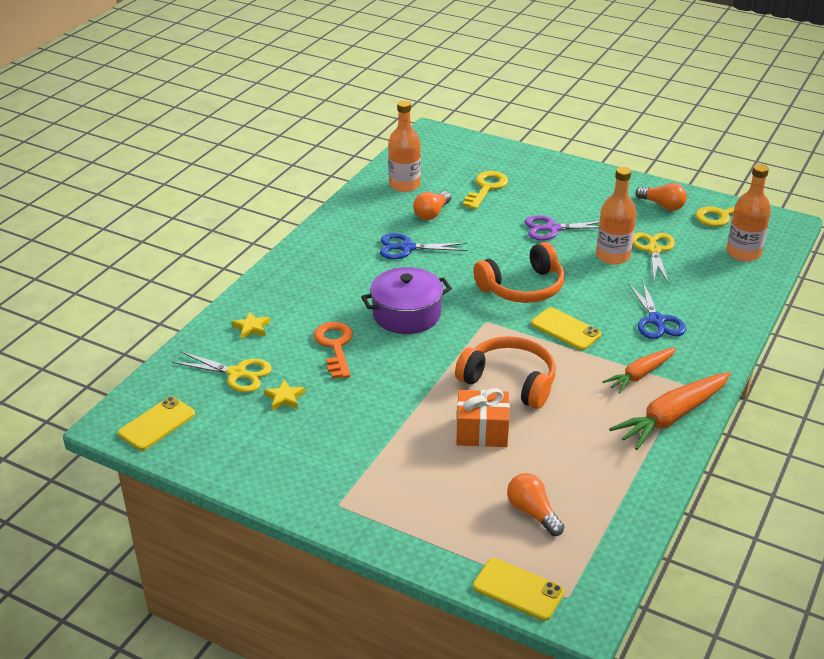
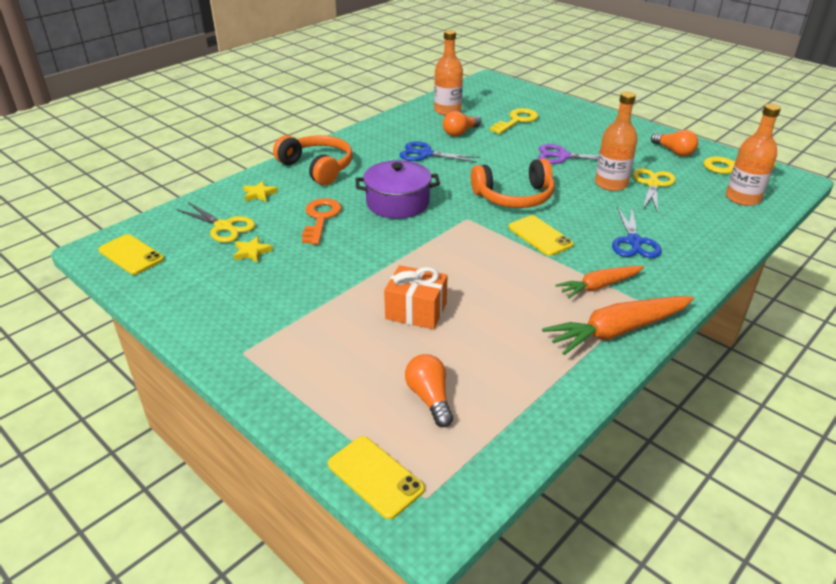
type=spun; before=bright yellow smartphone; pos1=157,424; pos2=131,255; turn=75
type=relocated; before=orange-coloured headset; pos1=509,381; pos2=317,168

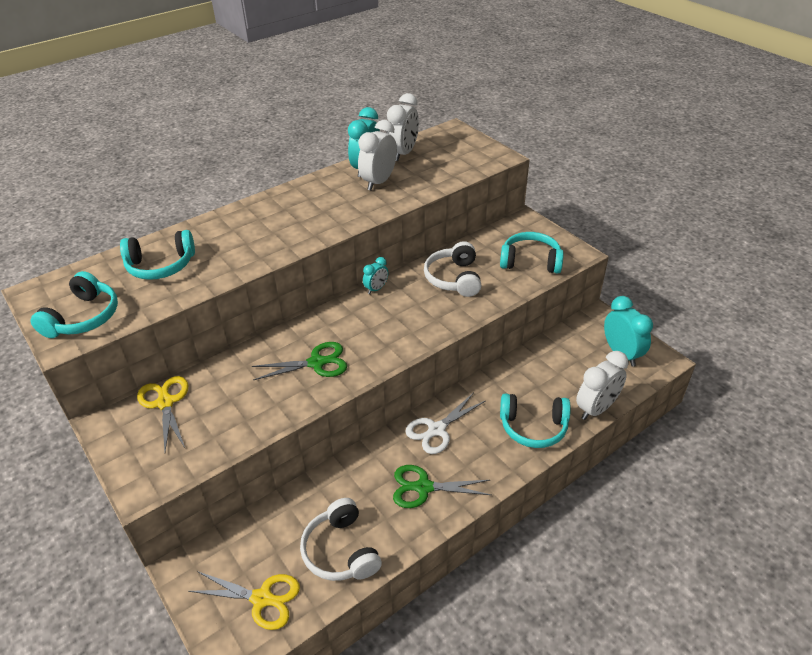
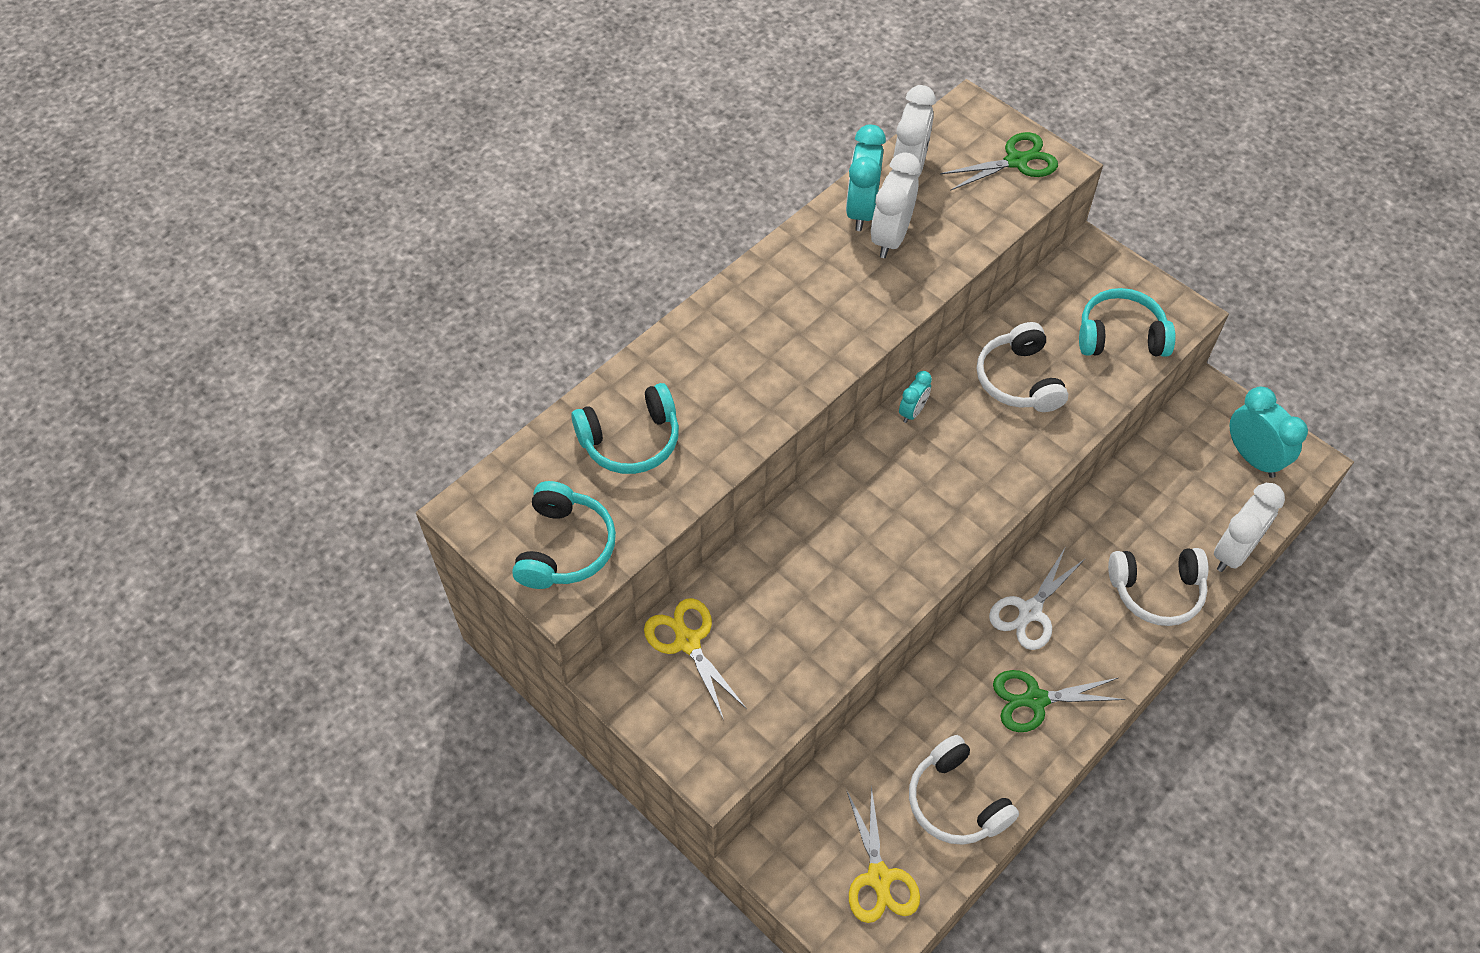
type=spun; before=bright yellow pair of scissors; pos1=262,598; pos2=879,877; turn=75
type=relocated; before=emerald pair of scissors; pos1=316,363; pos2=1016,161
type=colour; before=teal headset; after=white headset; pos1=533,427; pos2=1156,591

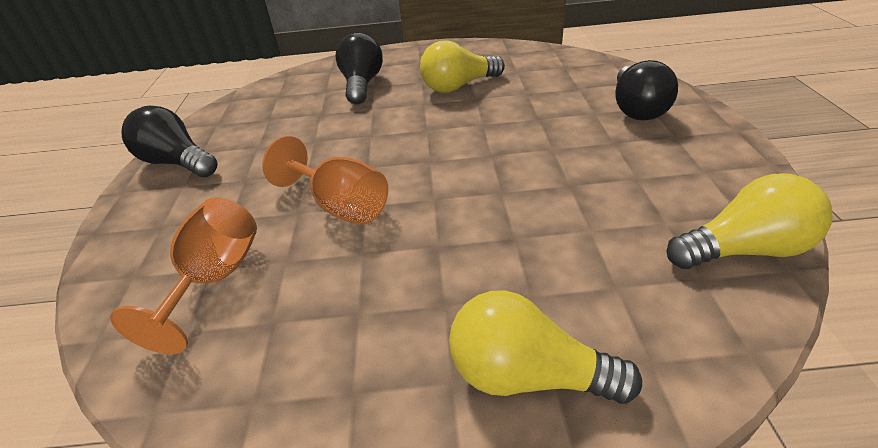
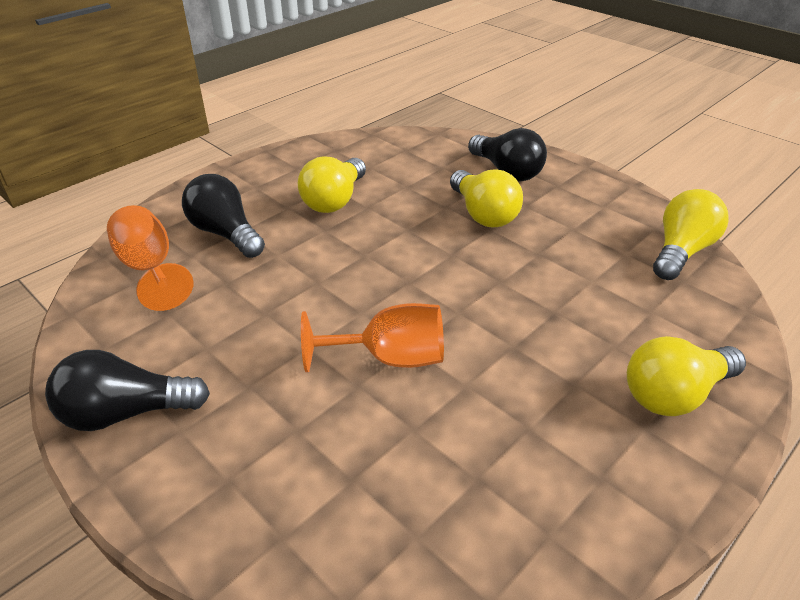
type=relocated; before=orange-coloured wine glass; pos1=215,279; pos2=150,269
type=appeared; after=bright yellow bulb; pos2=483,214

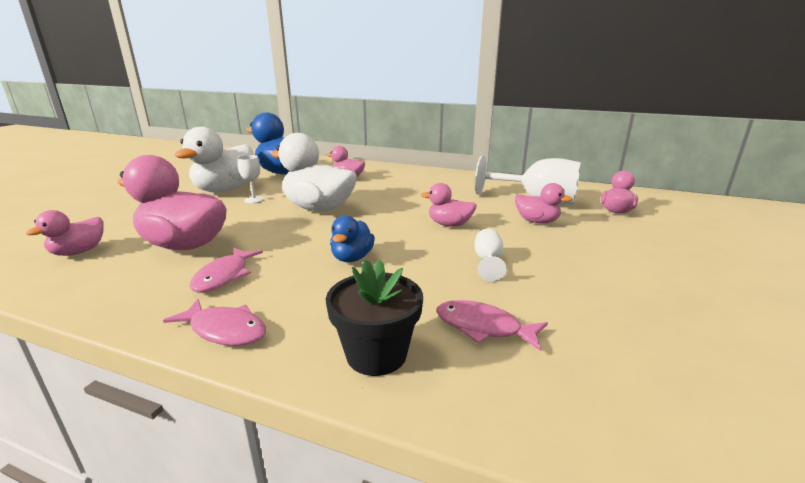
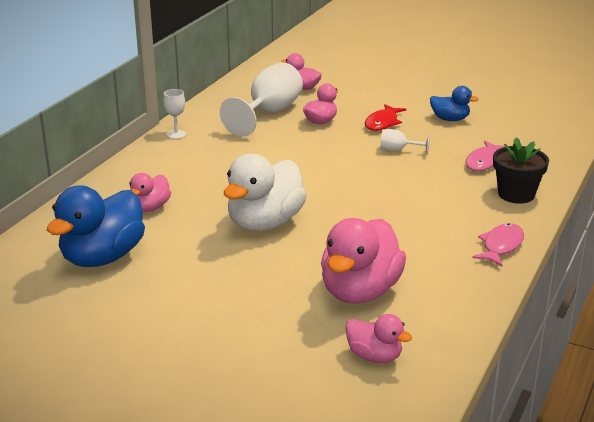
type=missing; before=white duck; pos1=225,190
type=missing; before=rosy fish; pos1=224,276
type=relocated; before=white wine glass; pos1=254,200; pos2=176,134
type=relocated; before=royal blue duck; pos1=352,258; pos2=450,119
type=missing; before=rosy duck; pos1=449,224
type=appeared; after=red fish; pos2=382,123

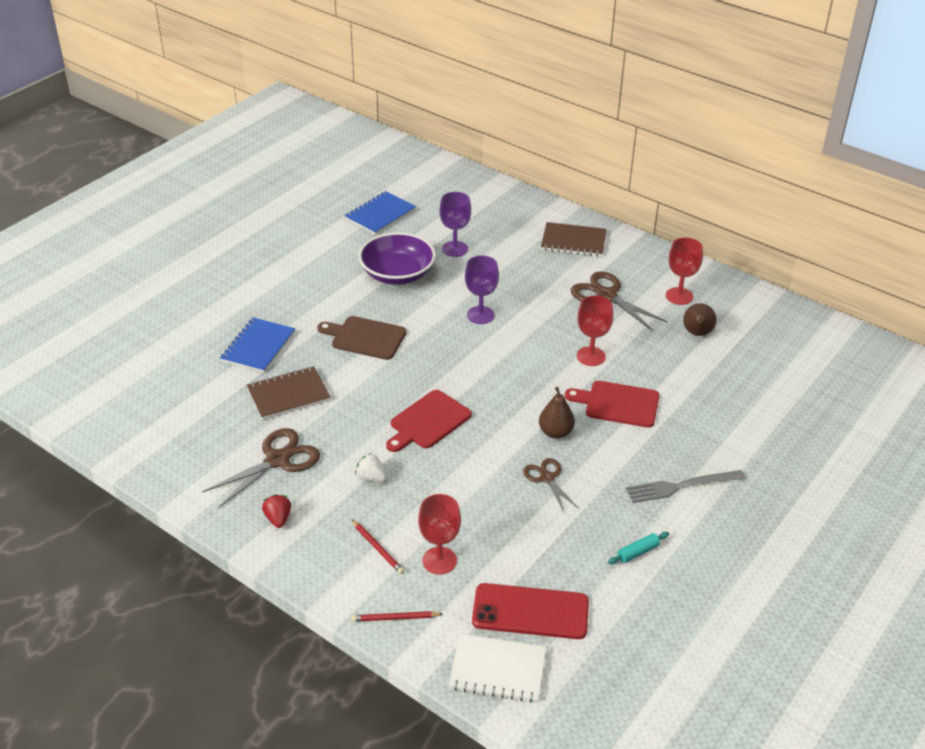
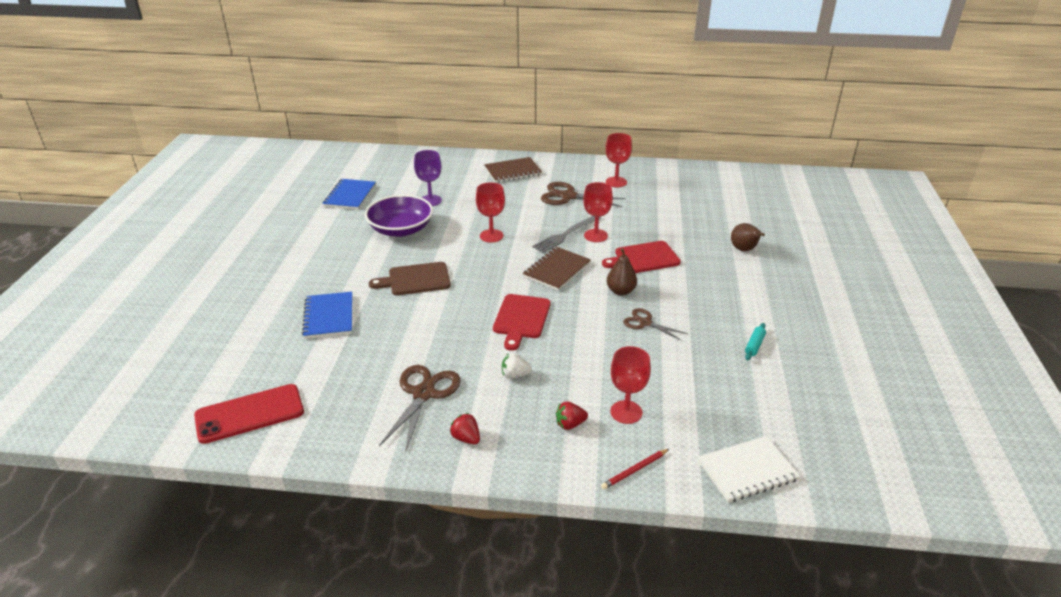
type=relocated; before=russet exercise book; pos1=288,395; pos2=557,270
type=exchanged; before=red wooden pencil; after=red toy strawberry; pos1=377,548; pos2=570,424
type=colour; before=purple wine glass; after=red wine glass; pos1=480,315; pos2=491,236
type=relocated; before=red smartphone; pos1=530,612; pos2=249,414
type=relocated; before=gray table fork; pos1=681,486; pos2=566,234
type=relocated; before=russet pear; pos1=697,333; pos2=744,250

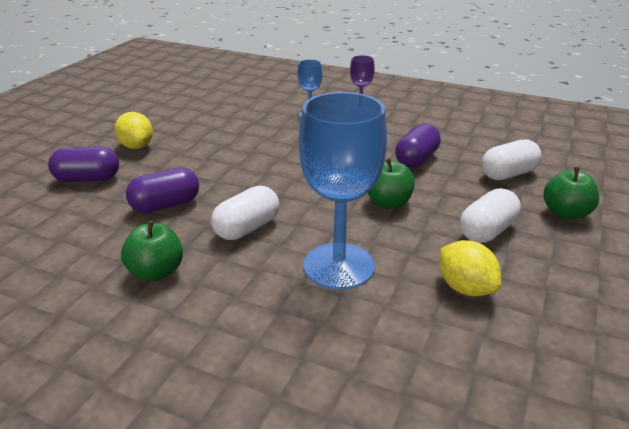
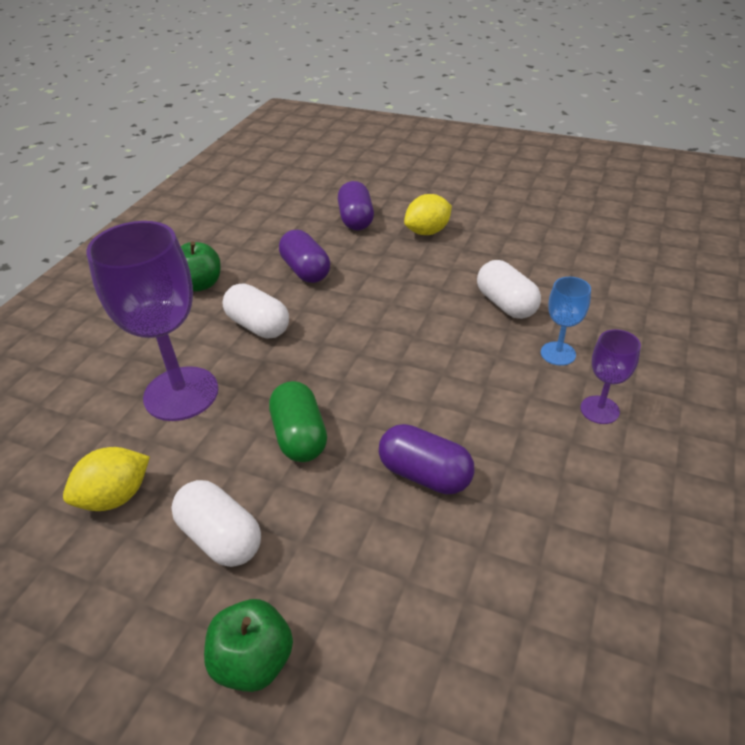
type=colour; before=royal blue wine glass; after=purple wine glass; pos1=338,266; pos2=181,393
type=exchanged; before=emerald apple fruit; after=emerald capsule; pos1=388,203; pos2=299,436
type=relocated; before=white capsule; pos1=508,174; pos2=506,304

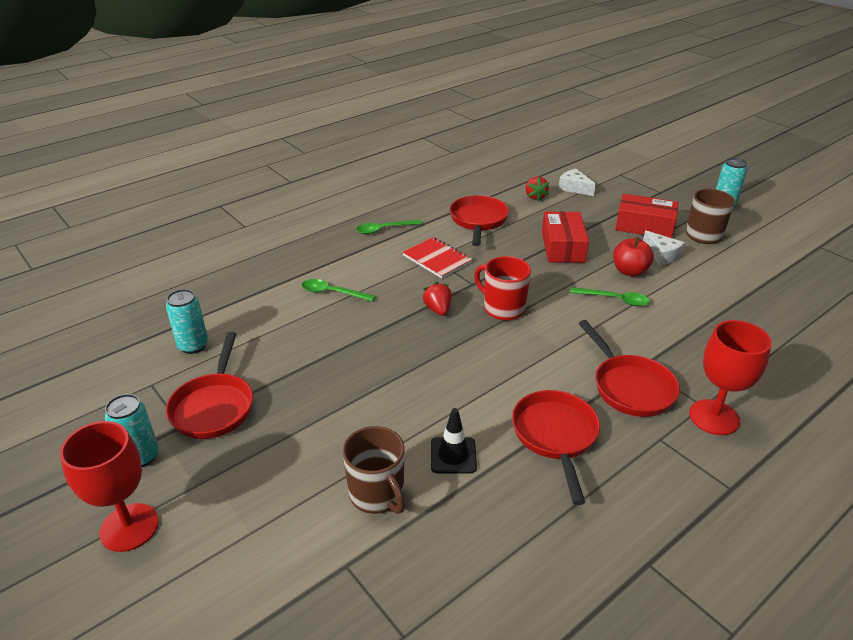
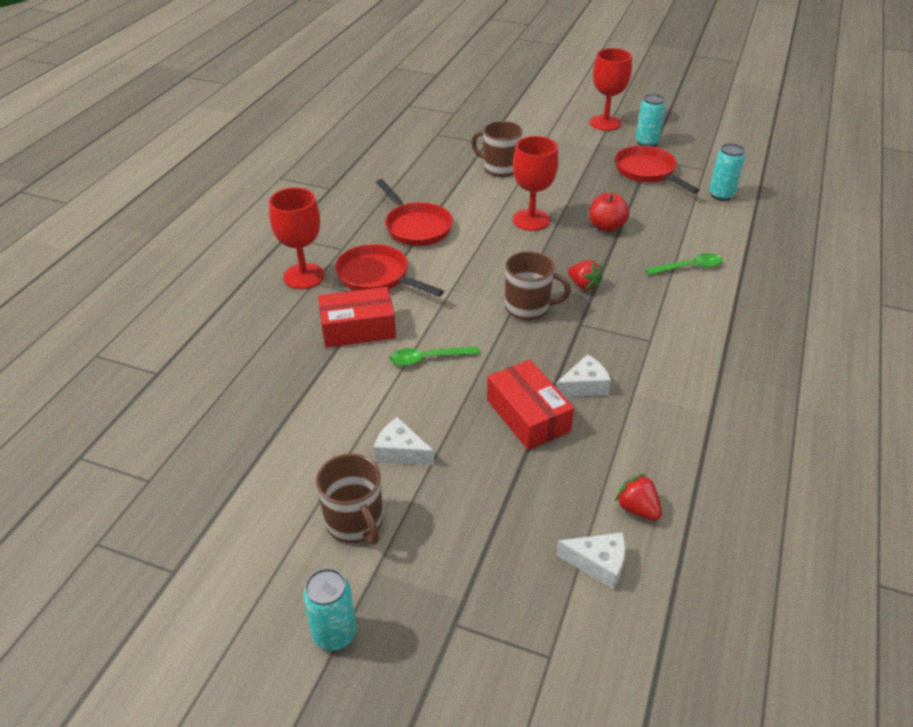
type=missing; before=emerald tablespoon; pos1=384,229
type=missing; before=red exercise book; pos1=437,259
type=missing; before=ebony traffic cone; pos1=453,455
type=missing; before=red frying pan; pos1=478,221
type=colour; before=red tea mug; after=russet tea mug; pos1=503,308; pos2=528,308
type=relocated; before=red apple fruit; pos1=629,271; pos2=606,227
type=relocated; before=red package; pos1=644,226; pos2=358,328
type=appeared; after=red wine glass; pos2=531,220
type=appeared; after=white cheese wedge; pos2=584,386

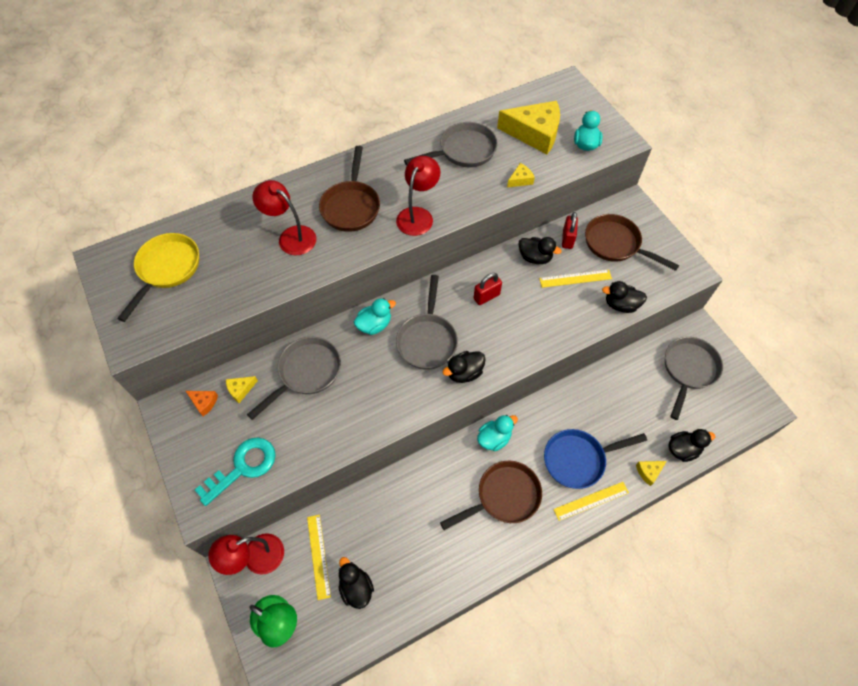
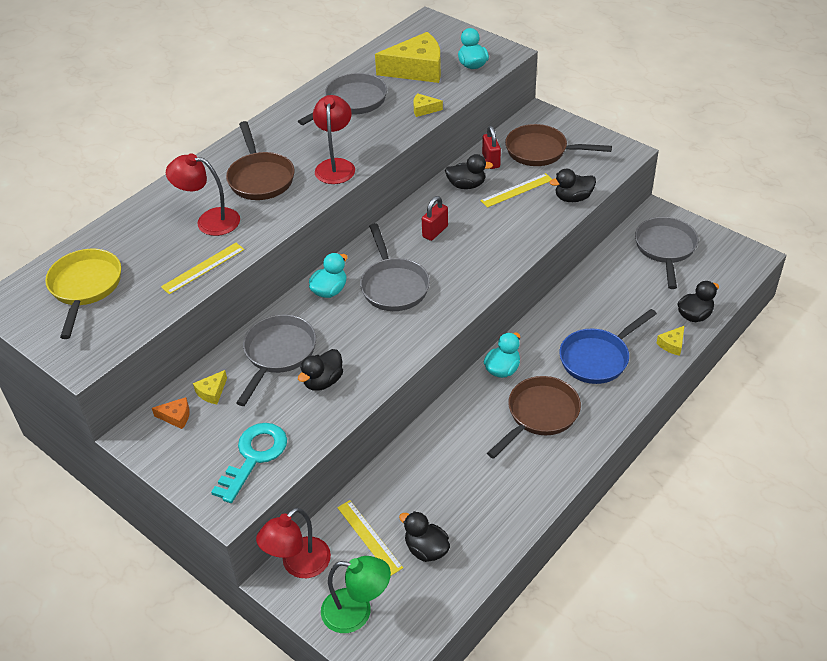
type=relocated; before=ebony duck; pos1=464,373; pos2=323,381
type=spun; before=bright yellow cheese wedge; pos1=520,180; pos2=424,109; turn=-120
type=relocated; before=bright yellow measuring stick; pos1=591,501; pos2=203,268

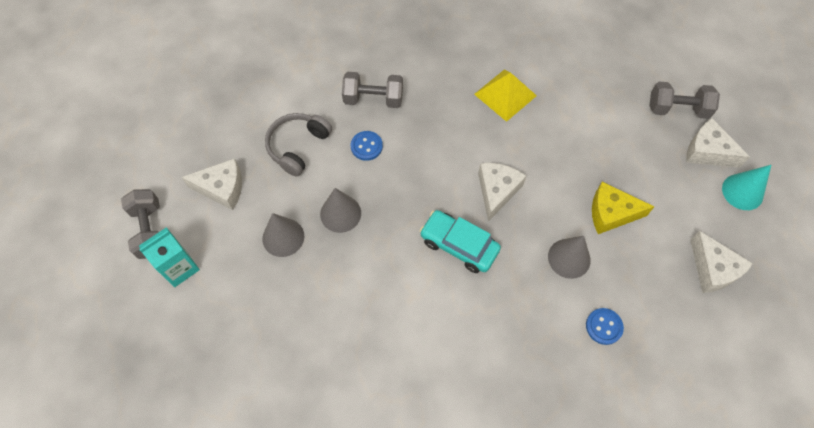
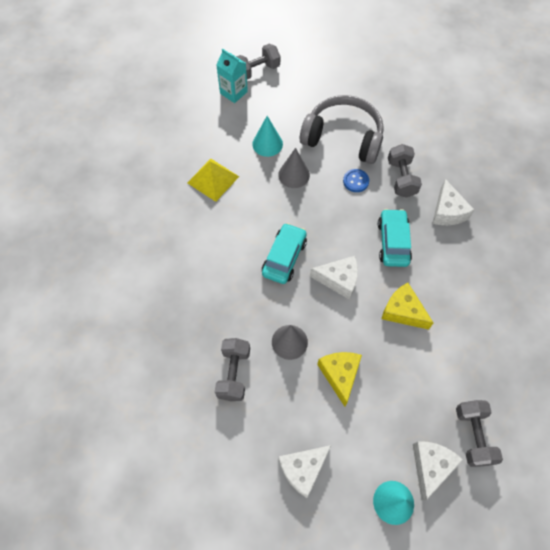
type=relocated; before=white cheese wedge; pos1=222,188; pos2=447,211
type=colour; before=gray solid cone; after=teal solid cone; pos1=283,237; pos2=267,144
type=size; before=gray headset; pos1=298,146; pos2=343,137; scale=1.6
type=relocated; before=bright yellow pyramid shape; pos1=505,95; pos2=213,179
type=exchanged; before=royal blue sewing button; after=gray free weight; pos1=604,326; pos2=234,373
type=appeared; after=teal automobile; pos2=393,242
type=appeared; after=bright yellow cheese wedge; pos2=402,311

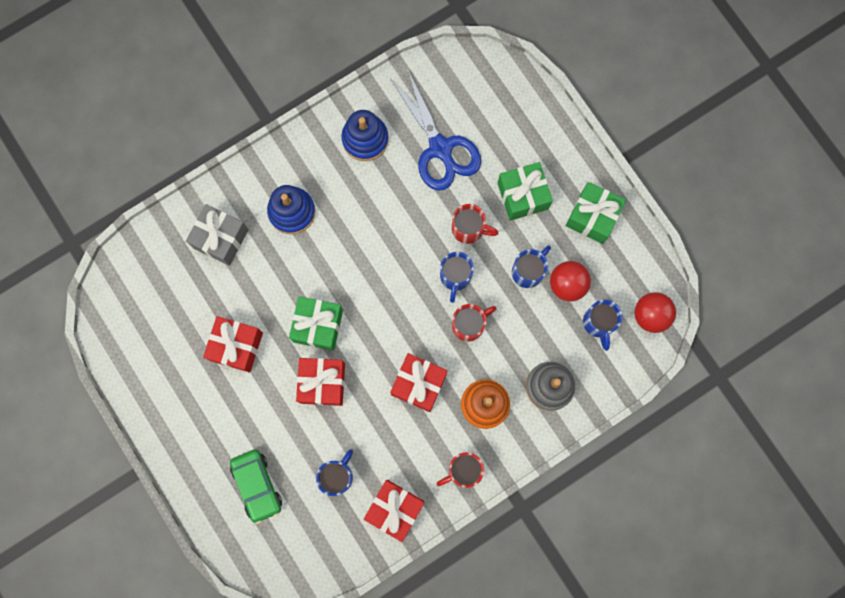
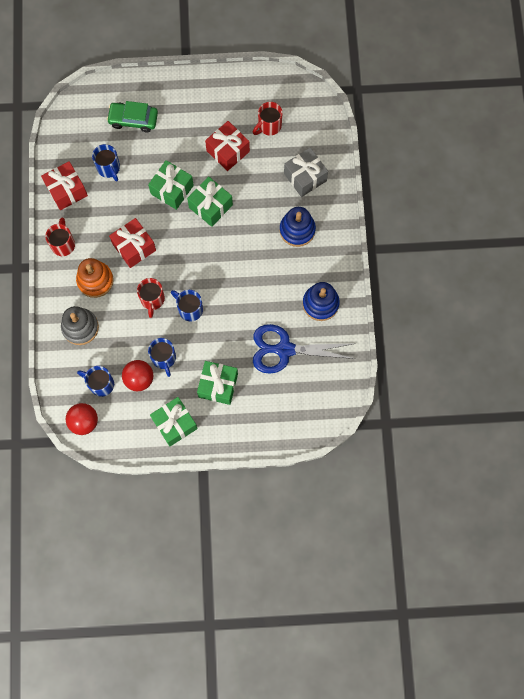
type=colour; before=red gift; after=emerald gift; pos1=322,383; pos2=172,190
type=relocated; before=red tea mug; pos1=469,229; pos2=269,126

